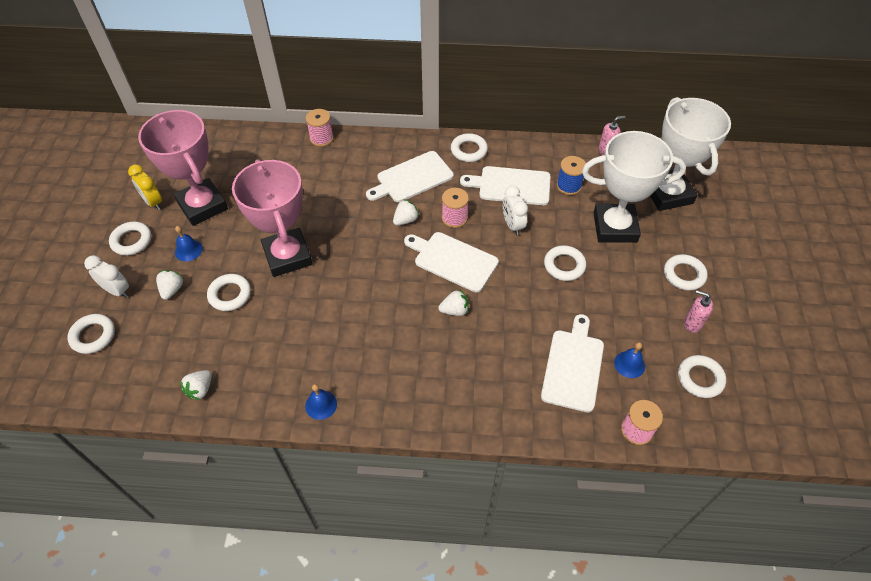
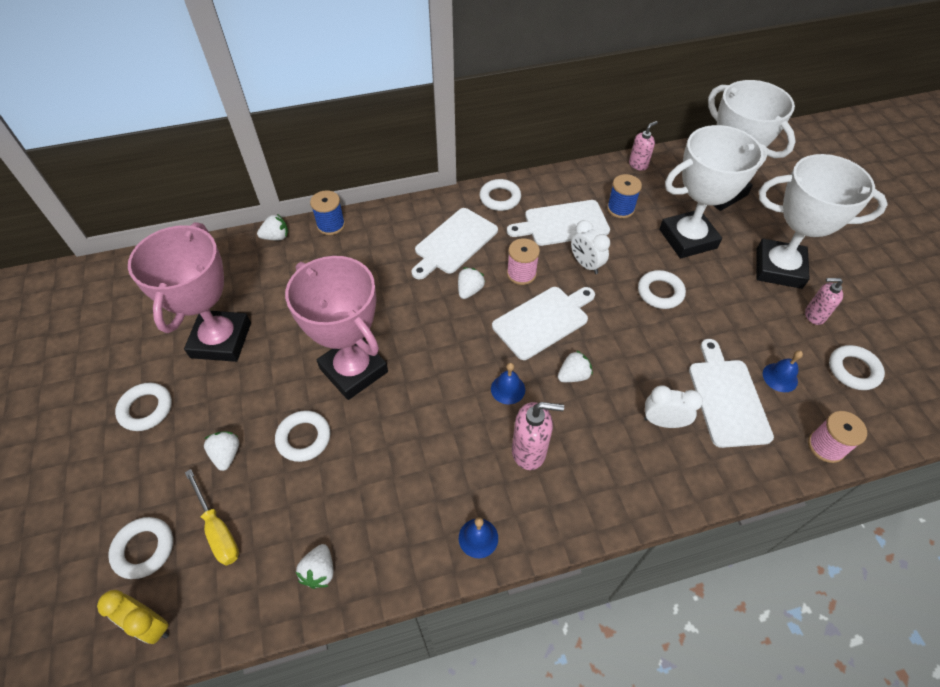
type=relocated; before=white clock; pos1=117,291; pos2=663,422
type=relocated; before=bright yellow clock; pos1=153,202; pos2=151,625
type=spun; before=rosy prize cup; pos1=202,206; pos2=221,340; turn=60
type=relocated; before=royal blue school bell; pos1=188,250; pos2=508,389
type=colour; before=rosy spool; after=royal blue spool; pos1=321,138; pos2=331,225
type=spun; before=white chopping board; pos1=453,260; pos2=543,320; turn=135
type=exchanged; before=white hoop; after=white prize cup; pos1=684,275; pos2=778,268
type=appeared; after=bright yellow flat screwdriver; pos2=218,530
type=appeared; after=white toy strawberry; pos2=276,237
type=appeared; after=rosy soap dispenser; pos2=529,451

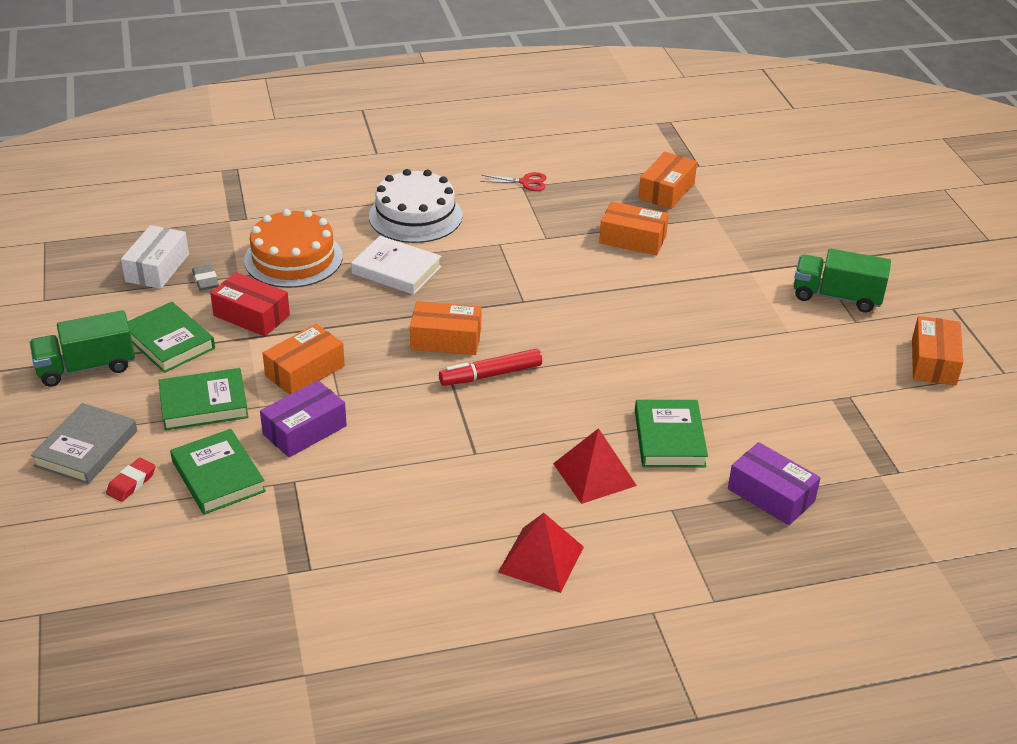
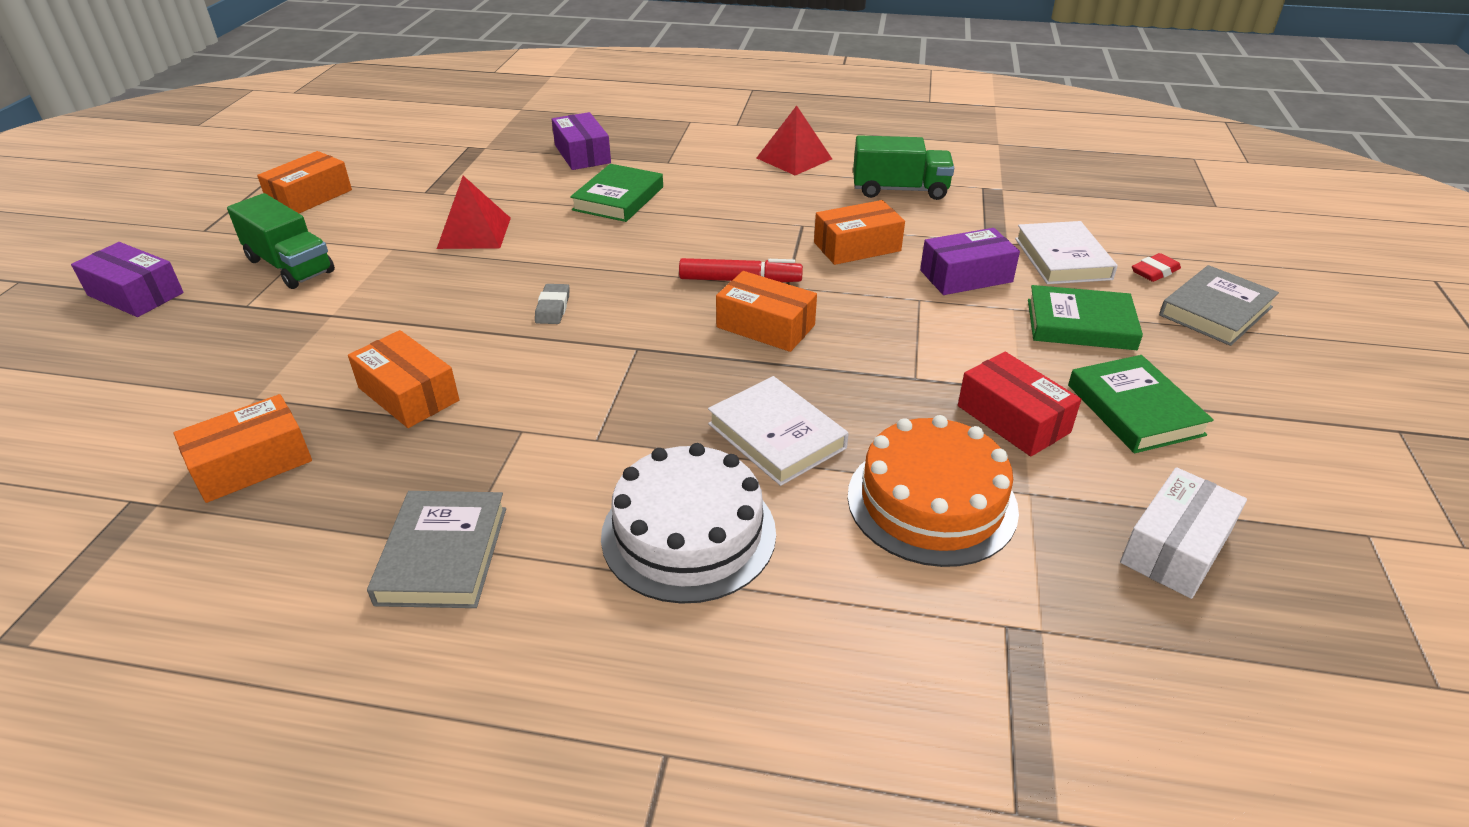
type=relocated; before=emerald toy truck; pos1=86,367; pos2=899,190
type=colour; before=emerald hardback; after=white hardback; pos1=218,476; pos2=1062,259
type=relocated; before=gray pencil eraser; pos1=206,280; pos2=553,308
type=relocated; before=orange-coloured package; pos1=305,371; pos2=857,247
type=exchanged; before=red pair of scissors; after=gray hardback; pos1=525,182; pos2=443,555
type=relocated; before=red pyramid shape; pos1=594,474; pos2=474,233
type=appeared; after=purple package; pos2=135,294

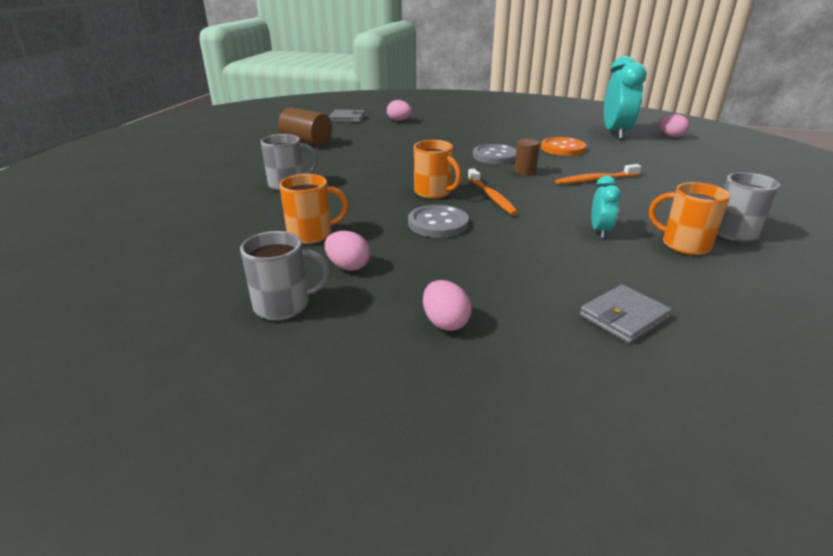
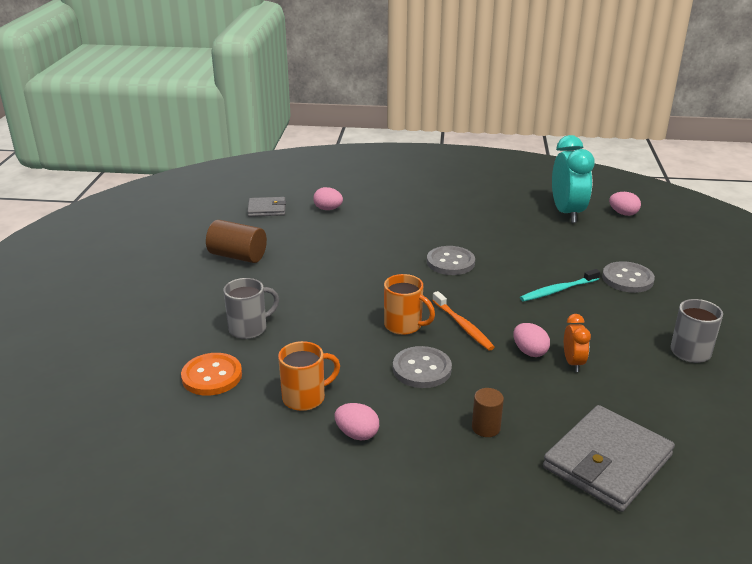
type=missing; before=gray tea mug; pos1=284,306
type=relocated; before=rosy egg; pos1=445,322; pos2=529,352
type=relocated; before=russet cylinder shape; pos1=525,172; pos2=486,428
type=relocated; before=orange-coloured sewing button; pos1=563,148; pos2=212,376
type=colour; before=orange-coloured toothbrush; after=teal toothbrush; pos1=595,180; pos2=557,290
type=size; before=gray wallet; pos1=624,317; pos2=607,462; scale=1.81
type=colour; before=teal clock; after=orange-coloured clock; pos1=599,231; pos2=573,363
type=missing; before=orange-coloured tea mug; pos1=683,245
type=appeared; after=gray sewing button; pos2=627,279

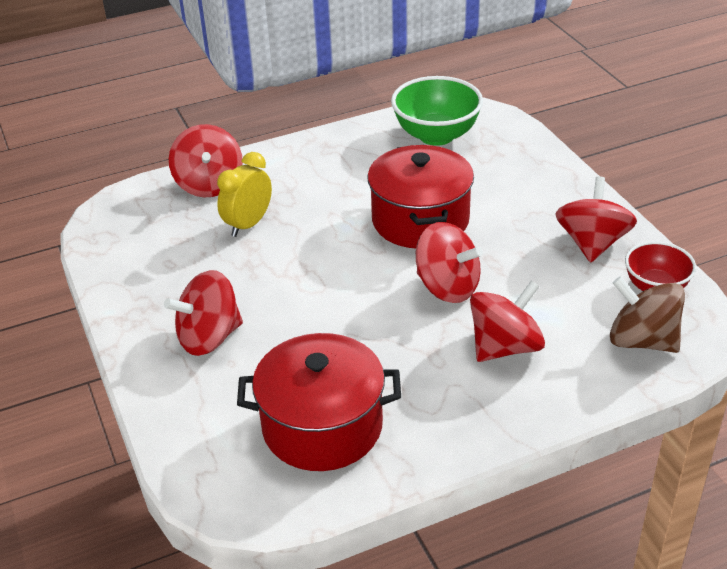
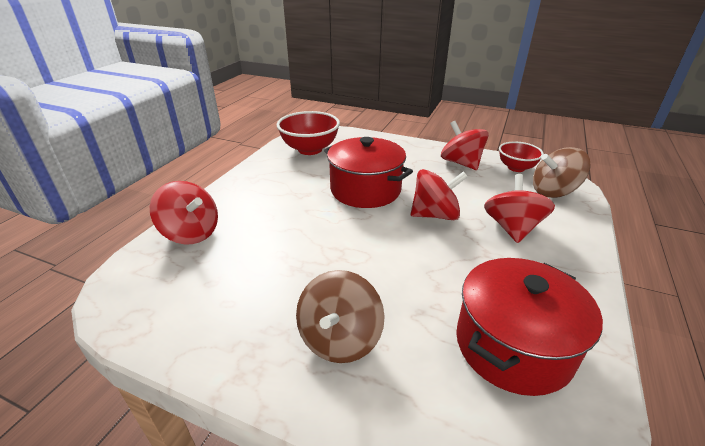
type=colour; before=red whirligig; after=russet whirligig; pos1=209,337; pos2=340,339
type=missing; before=bright yellow clock; pos1=248,224
type=colour; before=emerald bowl; after=red bowl; pos1=436,135; pos2=310,149

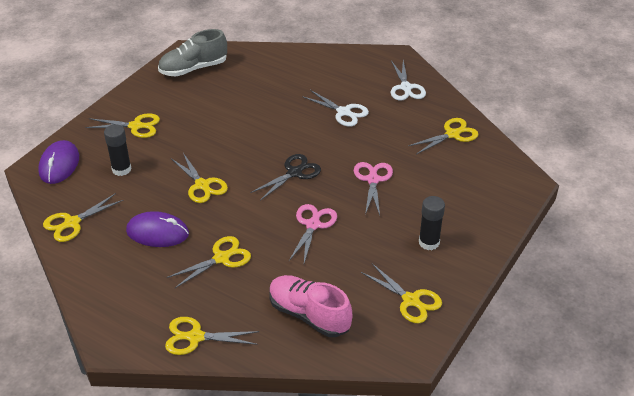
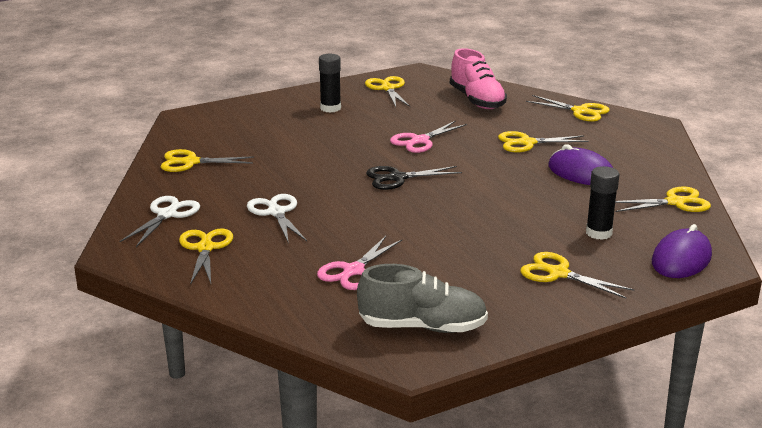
type=relocated; before=bright yellow pair of scissors; pos1=202,185; pos2=205,248
type=relocated; before=rosy pair of scissors; pos1=373,180; pos2=353,271

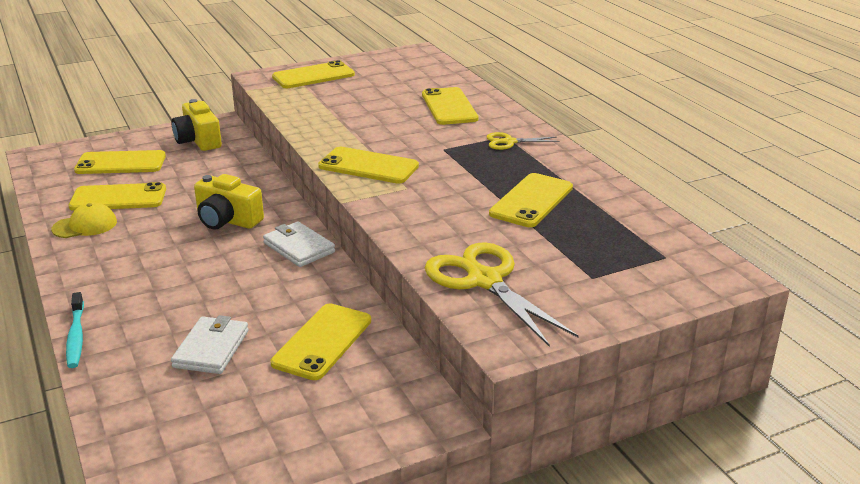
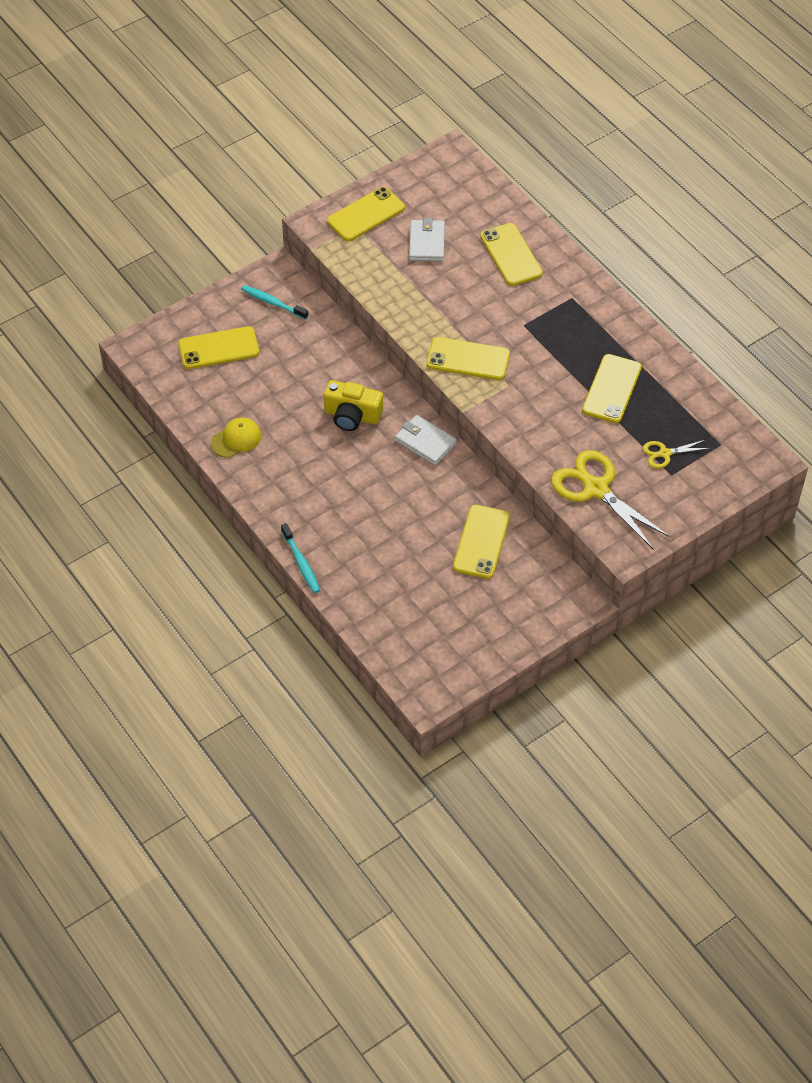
type=missing; before=bright yellow smartphone; pos1=118,198
type=exchanged; before=bright yellow photo camera; after=teal toothbrush; pos1=198,140; pos2=273,303
type=relocated; before=white wallet; pos1=211,349; pos2=426,243
type=relocated; before=bright yellow pair of scissors; pos1=509,142; pos2=665,453

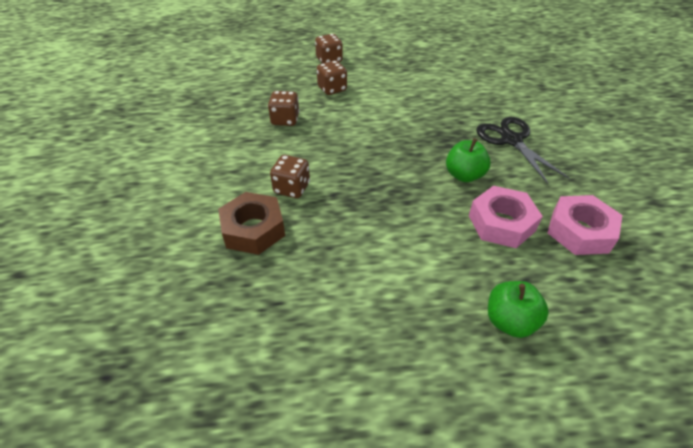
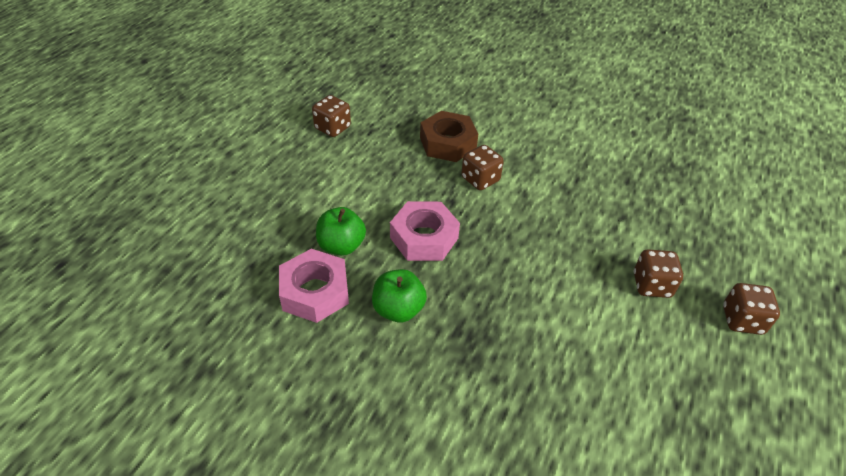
type=relocated; before=russet die; pos1=285,120; pos2=332,128
type=missing; before=ebony pair of scissors; pos1=511,140
type=relocated; before=emerald apple fruit; pos1=510,321; pos2=341,246
type=relocated; before=rosy nut; pos1=580,231; pos2=424,238

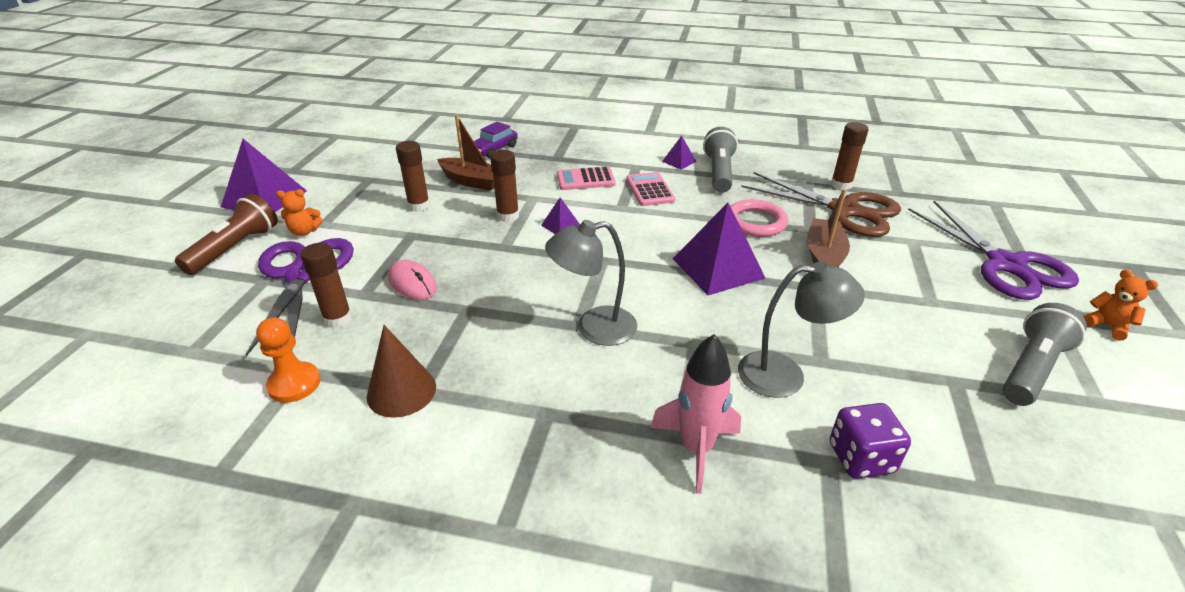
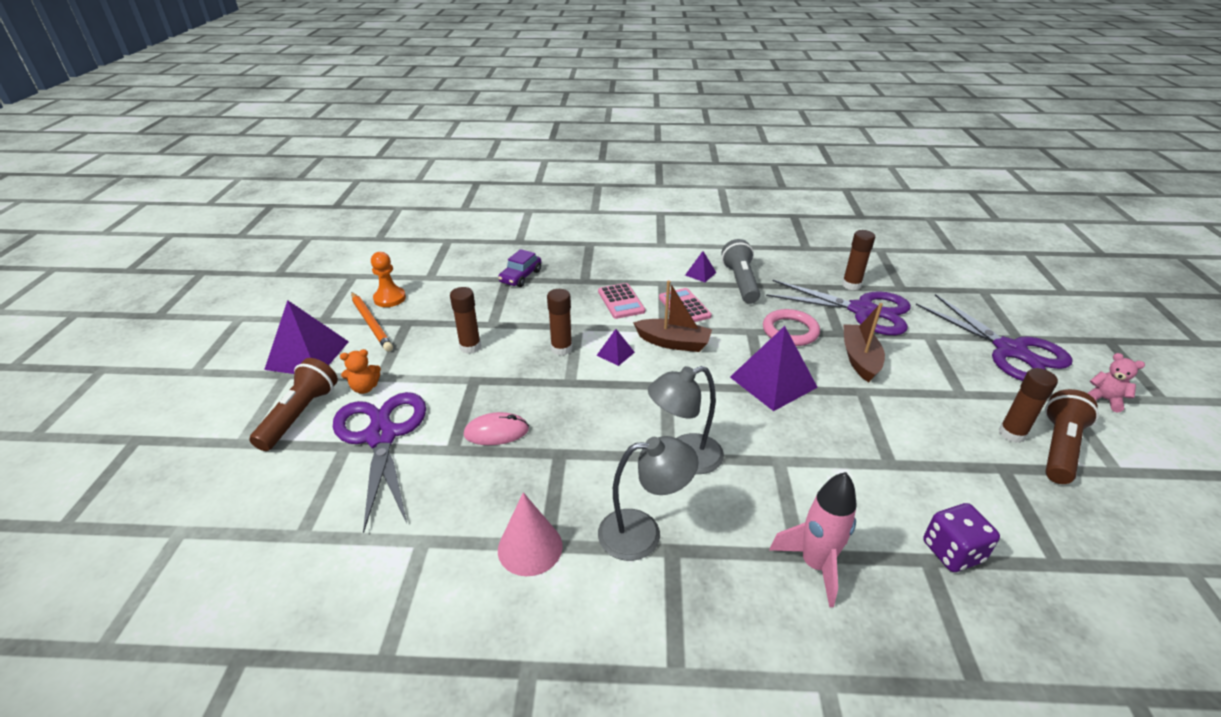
type=relocated; before=orange-coloured pawn; pos1=294,384; pos2=390,298
type=relocated; before=russet glue stick; pos1=338,319; pos2=1011,434
type=colour; before=russet solid cone; after=rosy solid cone; pos1=401,391; pos2=530,547
type=spun; before=rosy mouse; pos1=412,283; pos2=496,432; turn=-45
type=relocated; before=russet toy boat; pos1=472,181; pos2=673,342
type=spun; before=rosy adding machine; pos1=585,179; pos2=621,301; turn=-90
type=relocated; before=gray desk lamp; pos1=785,375; pos2=643,533
type=colour; before=russet pair of scissors; after=purple pair of scissors; pos1=844,210; pos2=862,310
type=colour; before=gray flashlight; after=russet flashlight; pos1=1031,368; pos2=1058,447
type=colour; before=orange-coloured teddy bear; after=rosy teddy bear; pos1=1107,326; pos2=1104,399
type=appeared; after=orange-coloured wooden pencil; pos2=371,323

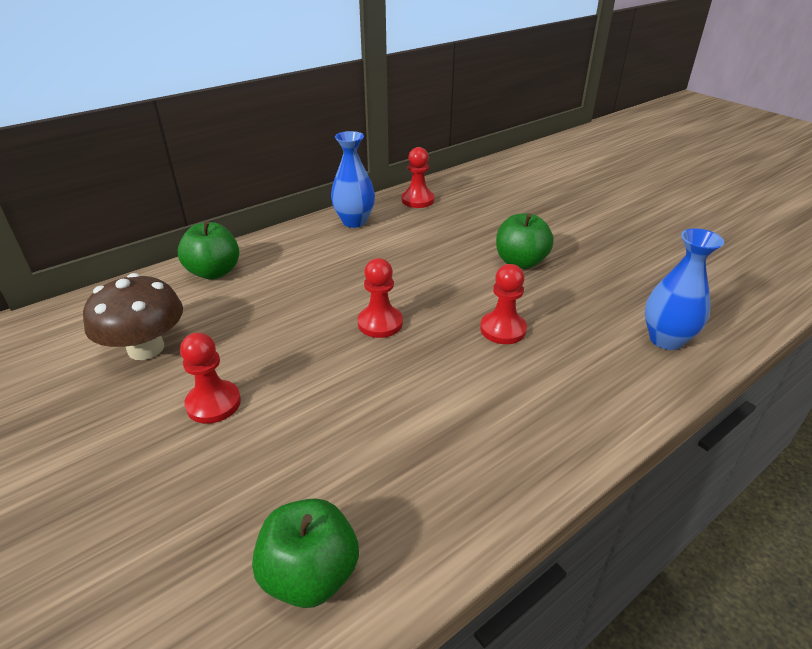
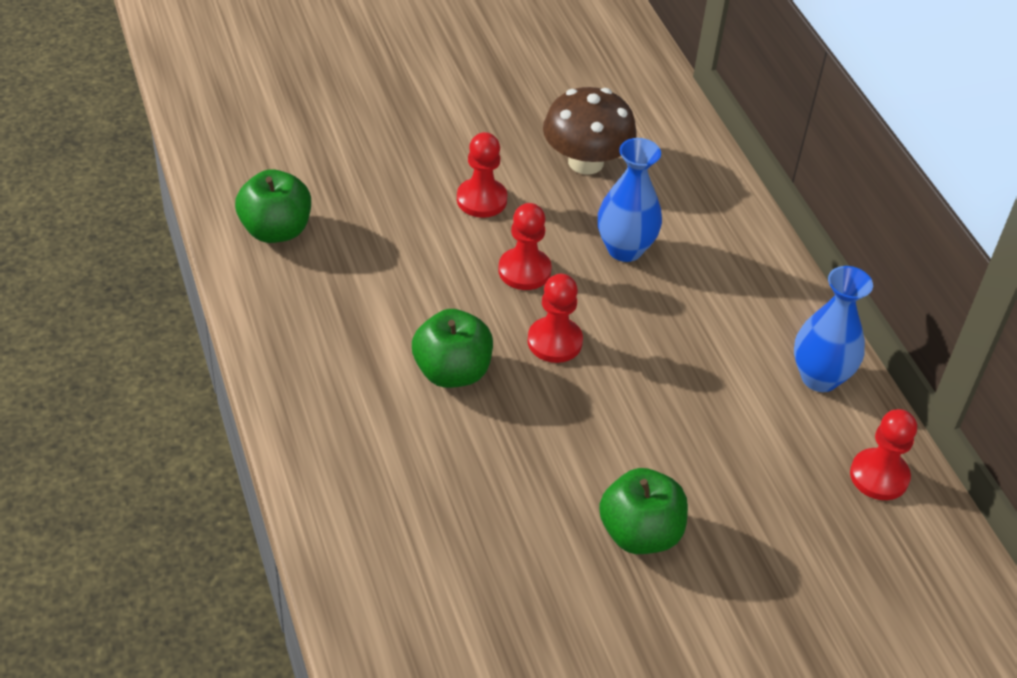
type=relocated; before=emerald apple fruit; pos1=214,272; pos2=452,372
type=relocated; before=red pawn; pos1=503,329; pos2=524,271
type=relocated; before=royal blue tall vase; pos1=666,339; pos2=625,249

